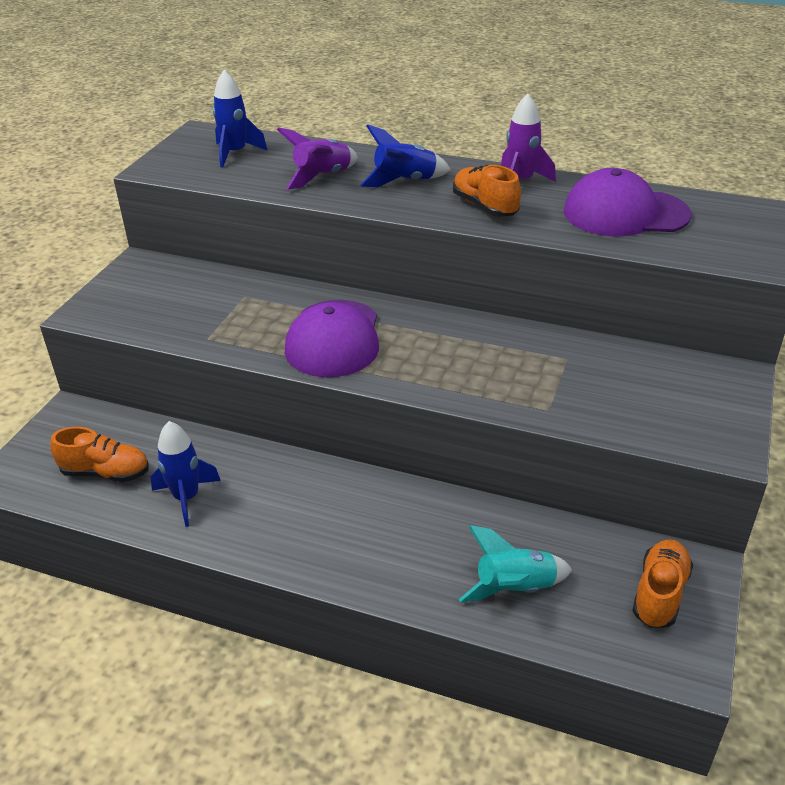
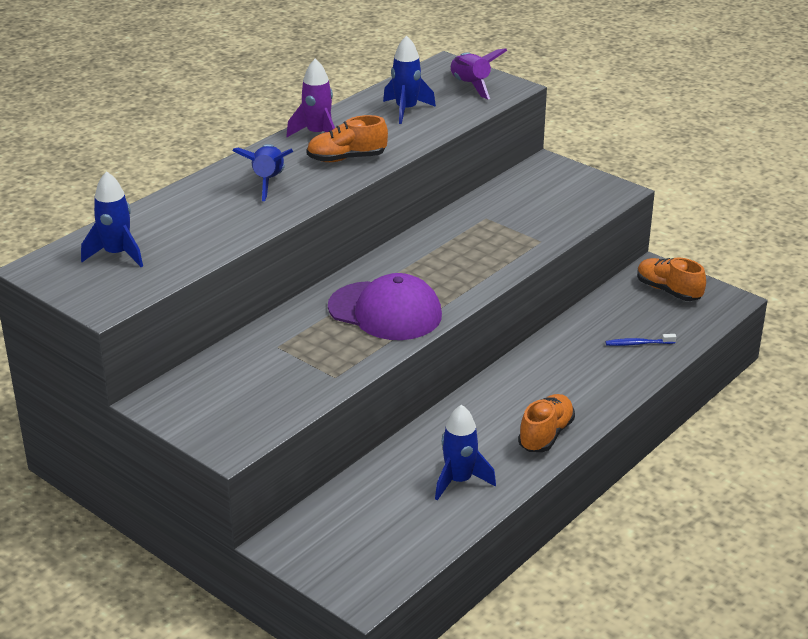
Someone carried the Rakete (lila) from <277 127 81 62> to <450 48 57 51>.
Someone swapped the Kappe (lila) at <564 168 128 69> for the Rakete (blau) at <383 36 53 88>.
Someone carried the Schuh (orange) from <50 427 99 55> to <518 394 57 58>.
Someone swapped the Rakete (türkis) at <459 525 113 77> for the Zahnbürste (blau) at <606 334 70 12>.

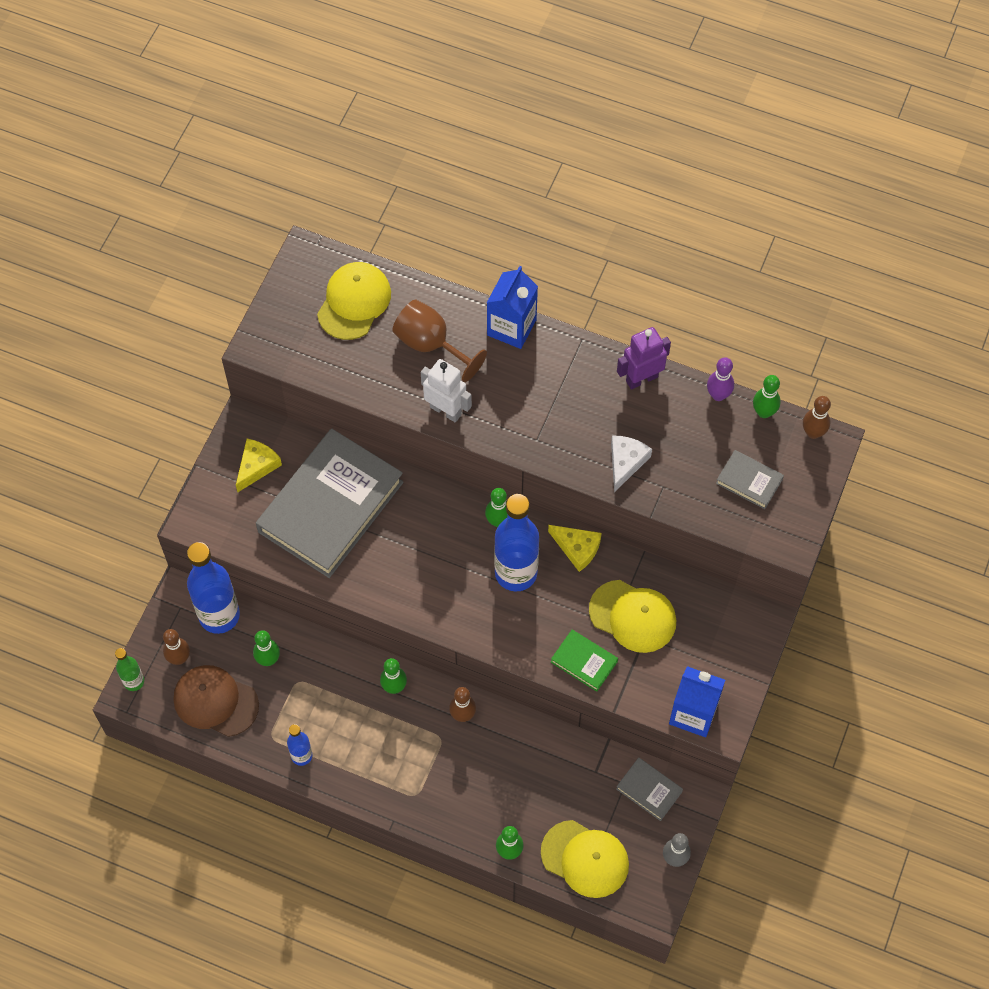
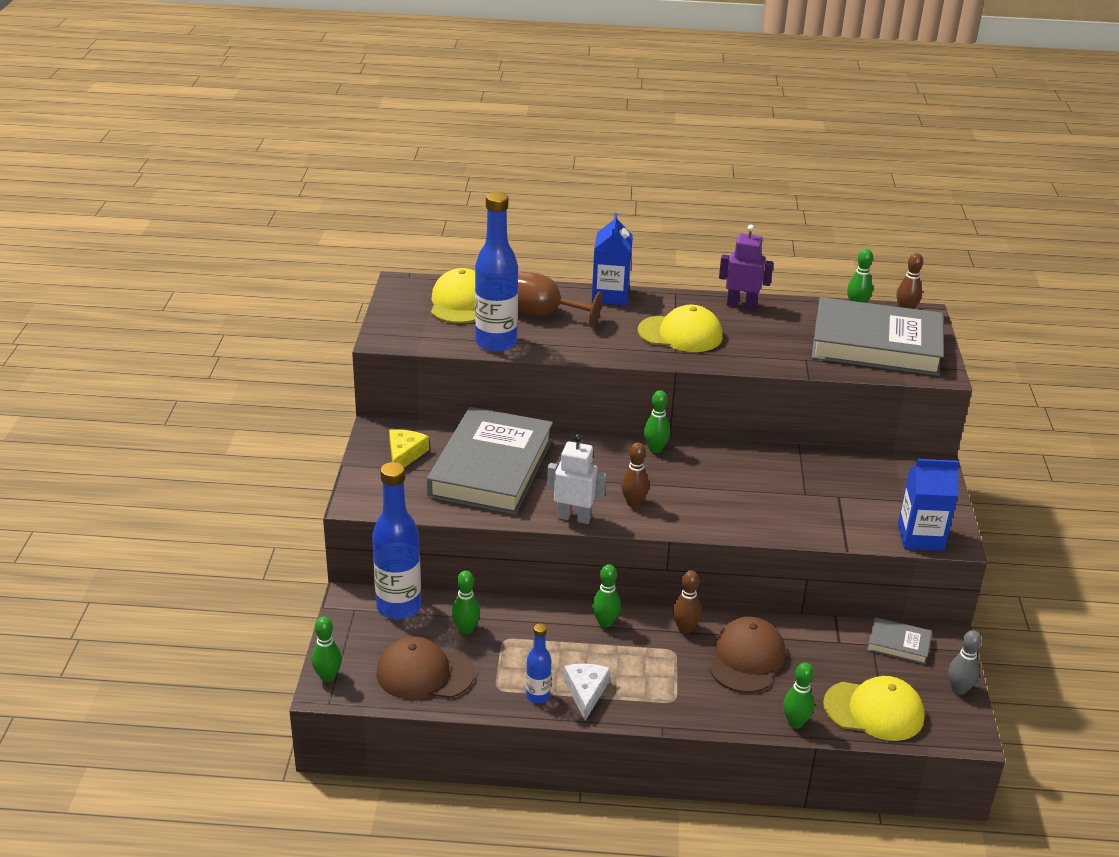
Someone rotated the Roboter (lila) at <617 327 54 63> by 60 degrees clockwise.
Someone took away the Bowlingkegel (lila) at <707 357 27 44>.
Someone carried the Roboter (weiß) from <421 359 51 64> to <547 434 60 90>.
Someone carried the Käse (weiß) from <611 435 41 57> to <563 664 47 57>.
Someone scaled the Buch (grau) at <716 450 68 59> by 2.38.
Someone carried the Flasche (blau) from <494 494 45 98> to <475 192 43 160>.
Someone took away the Käse (gelb) at <548 525 54 47>.
Someone carried the Kappe (gelb) from <589 580 87 73> to <638 305 85 47>.
Someone carried the Bowlingkegel (braun) from <163 629 27 36> to <621 442 28 65>.
Someone took away the Buch (grün) at <551 629 67 63>.
Someone swapped the Flasche (grün) at <115 648 29 43> for the Bowlingkegel (grün) at <311 617 31 65>.
Someone put down the Kappe (braun) at <709 617 77 76>.

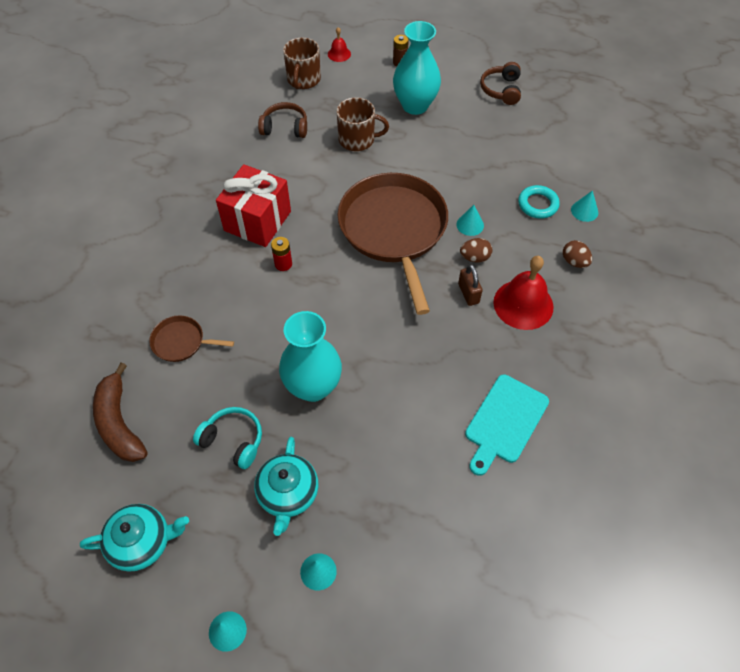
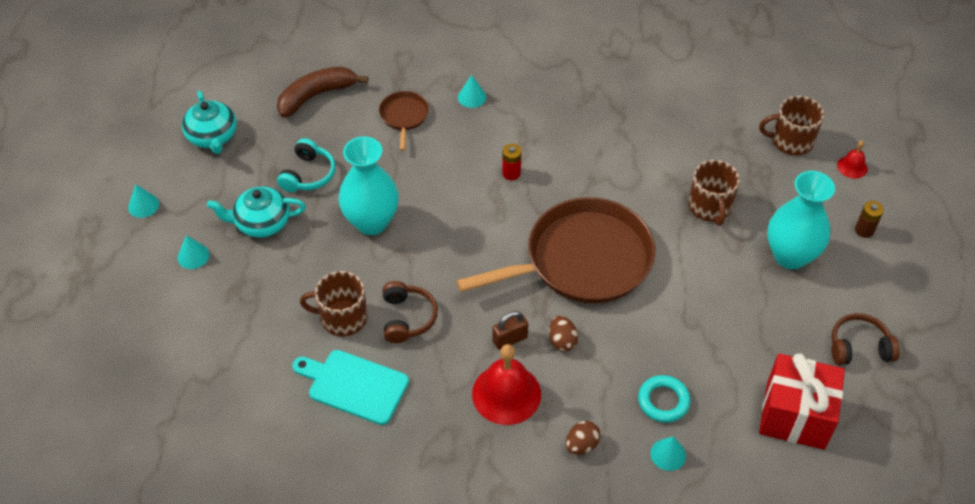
Someone carried the Kopfhörer (braun) from <258 102 49 36> to <383 281 55 62>.
Someone carried the Geschenk (rot) from <216 164 75 83> to <759 353 86 97>.
Someone carried the Kegel (türkis) from <456 205 28 31> to <458 75 28 33>.
Someone put down the Tasse (braun) at <300 271 67 66>.

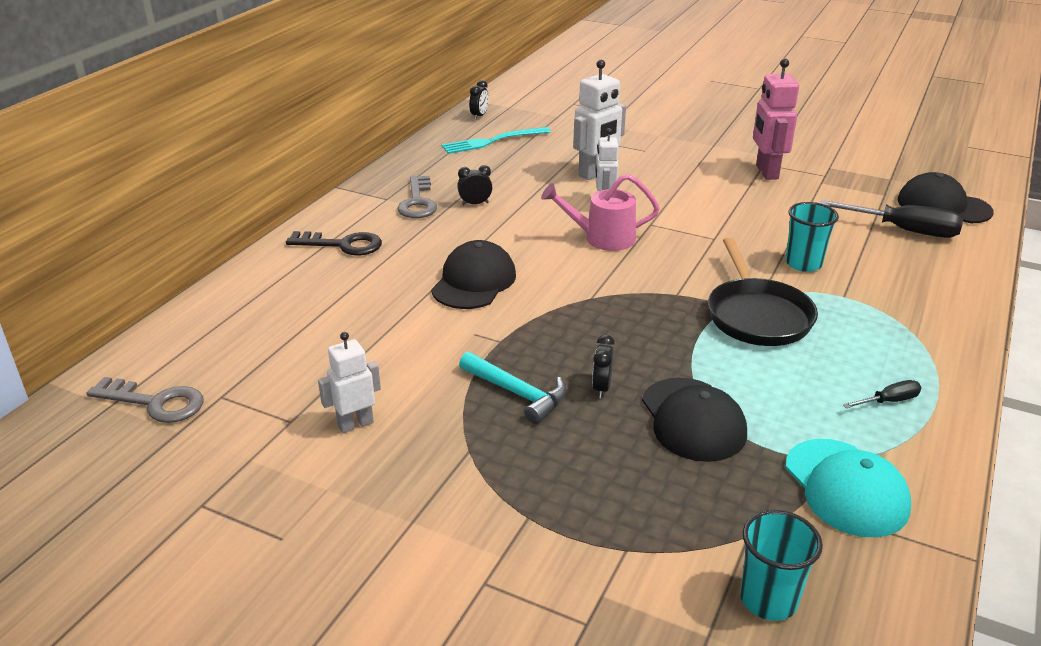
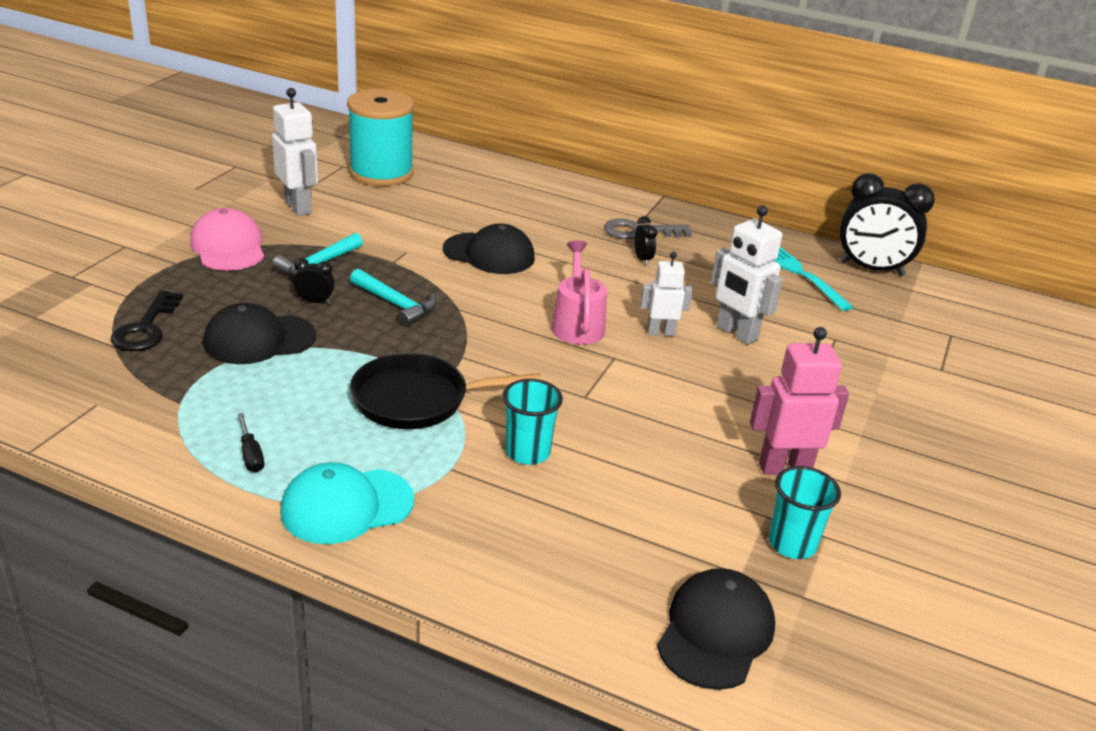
Someone scaled the Wecker (schwarz) at <469 80 20 40> by 2.34.
Someone took away the Schraubenzieher (schwarz) at <819 200 144 38>.
Someone carried the Schlüssel (schwarz) from <286 231 96 25> to <111 291 72 60>.
Someone scaled the Roboter (weiß) at <318 332 63 101> by 1.55.
Someone took away the Schlüssel (grau) at <86 377 118 46>.
Someone carried the Kappe (türkis) from <785 439 126 98> to <280 462 134 82>.
Someone carried the Becher (türkis) from <740 510 83 111> to <769 466 72 93>.
Someone put down the Garnrolle (türkis) at <347 89 67 97>.
Someone put down the Kappe (rosa) at <190 208 74 63>.
Someone put down the Hammer (türkis) at <350 269 87 58>.

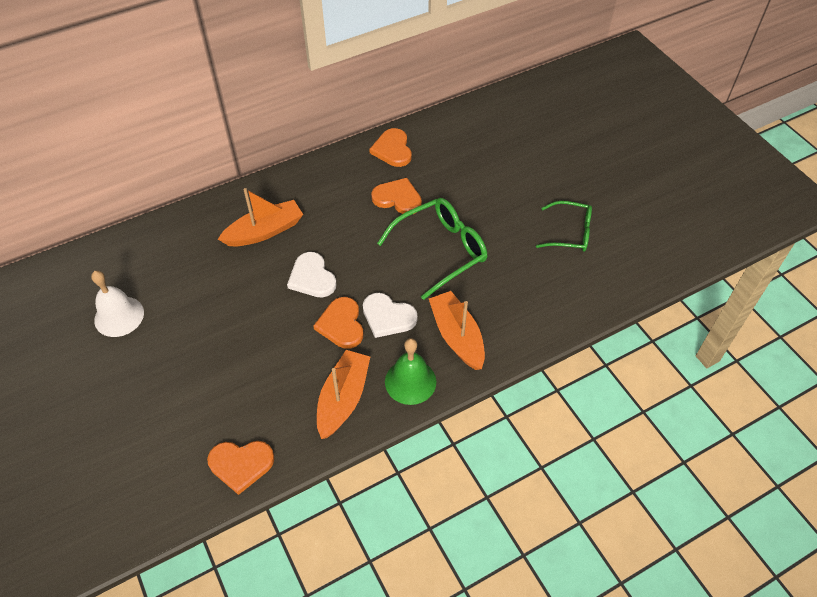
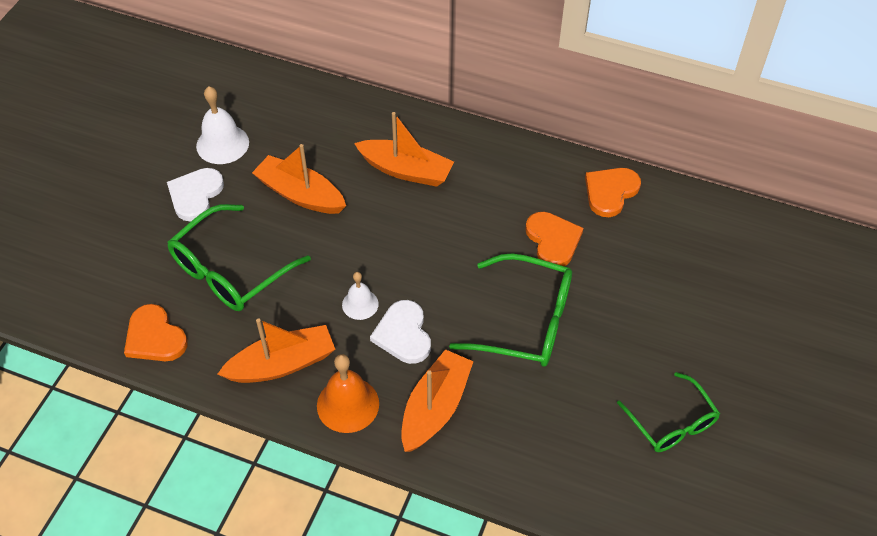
Someone carried the Herz (weiß) from <287 252 50 46> to <167 168 57 54>.
Someone swapped the Herz (orange) at <313 297 50 52> for the Glocke (weiß) at <342 272 37 48>.
Someone repainted the Glocke (grün) at <385 338 51 67>, which became the Glocke (orange) at <317 354 62 79>.
Someone put down the Boot (orange) at <252 144 94 70>.
Someone put down the Brille (grün) at <167 204 144 107>.

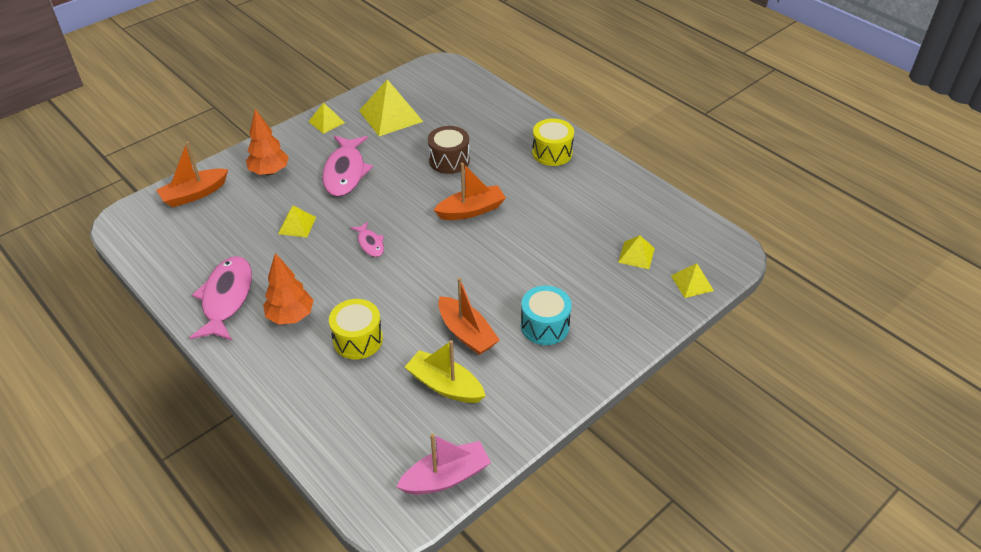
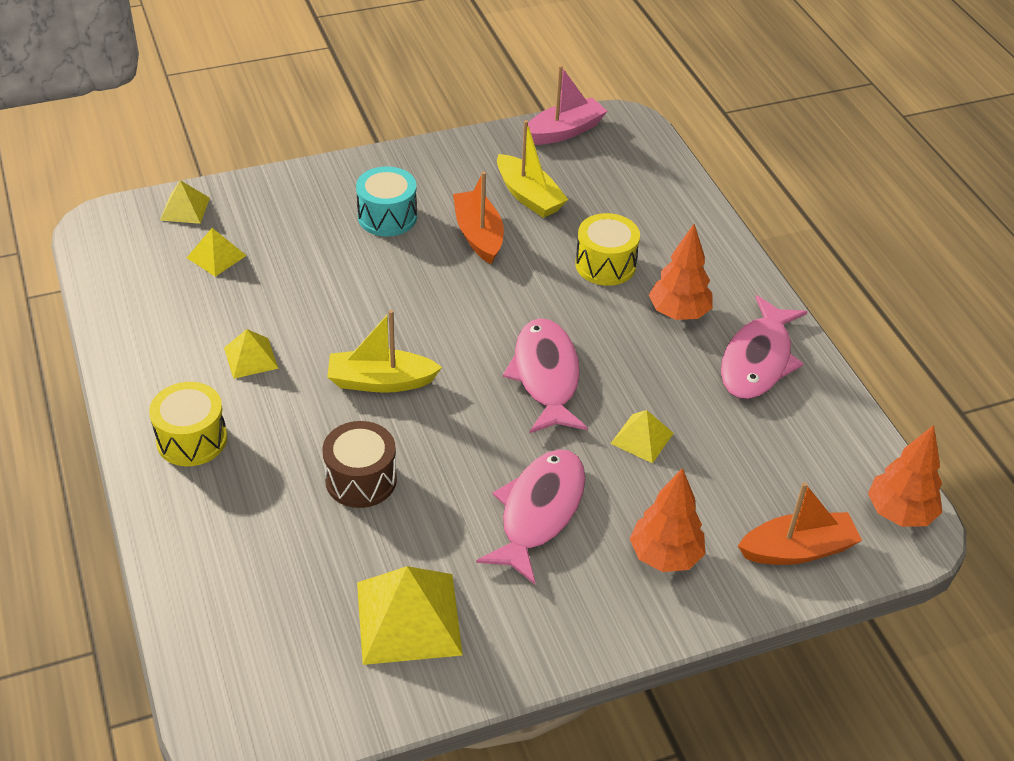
Someone carried the Pyramide (gelb) from <308 102 37 32> to <224 329 55 50>.
Someone repainted the Boot (orange) at <434 163 72 57>, which became the Boot (gelb) at <327 310 115 83>.
Someone scaled the Fisch (rosa) at <350 222 34 35> by 1.97.
Someone rotated the Boot (rosa) at <396 433 95 62> by 150 degrees clockwise.
Someone put down the Baum (orange) at <868 425 74 102>.

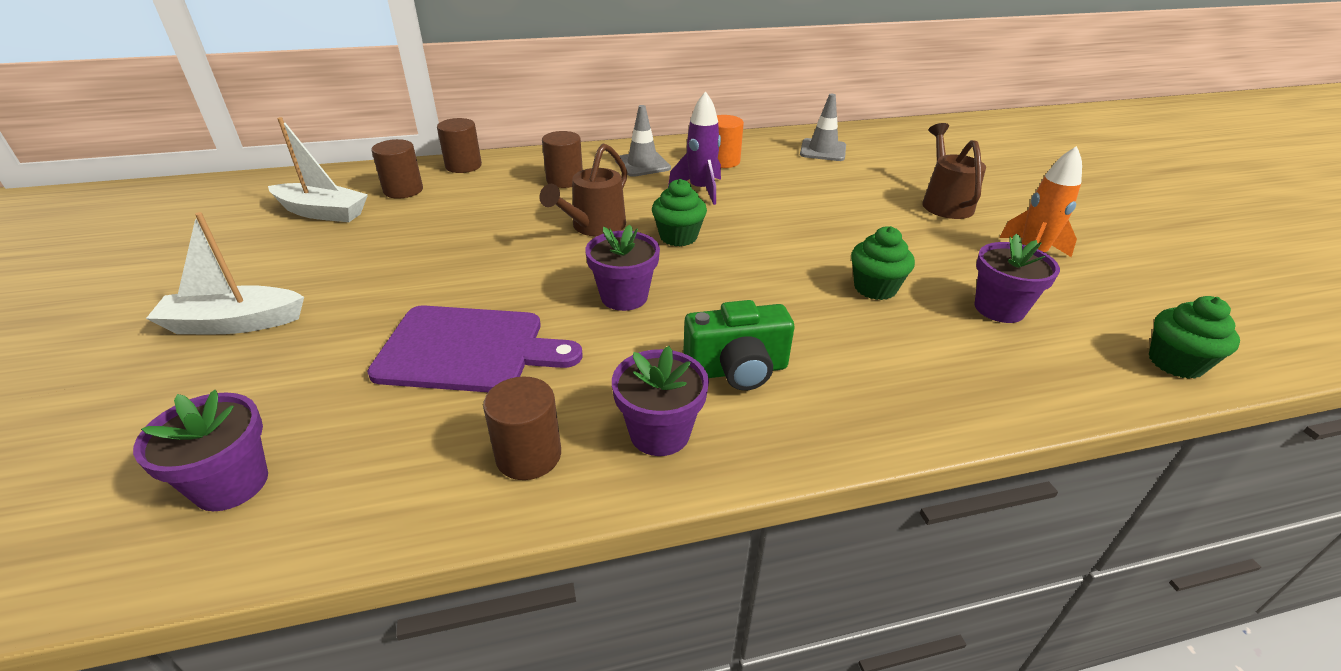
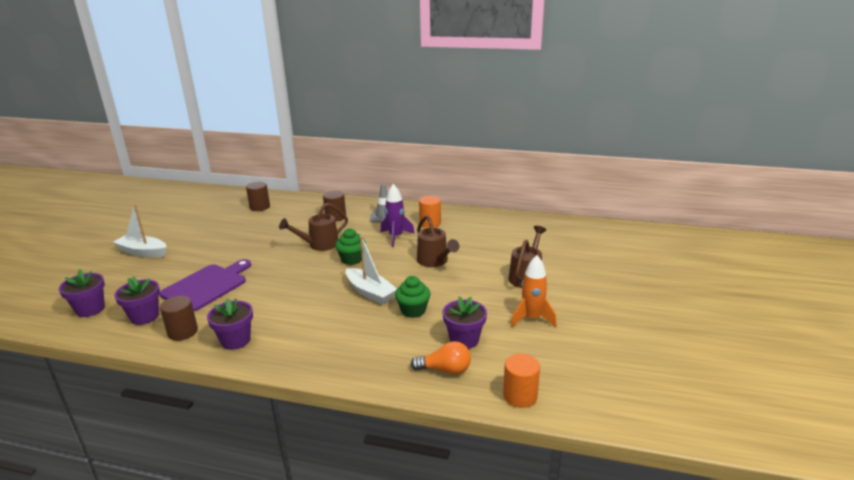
Someone took away the Leitkegel (grau) at <800 94 46 67>.
Someone carried the Boot (weiß) from <268 117 100 105> to <346 236 51 68>.
Someone took away the Vollzylinder (braun) at <437 118 45 55>.
Someone carried the Blumentopf (lila) from <585 225 75 86> to <114 277 46 48>.
Someone swapped the Muffin (grün) at <1149 296 91 83> for the Vollzylinder (orange) at <503 354 37 54>.
Someone took away the Kamera (grün) at <683 300 111 90>.
Someone rotated the Schneidebrett (lila) at <367 305 215 87> by 90 degrees counterclockwise.
Someone put down the Gießkanne (braun) at <417 215 42 52>.
Someone put down the Glühbirne (orange) at <411 341 60 34>.

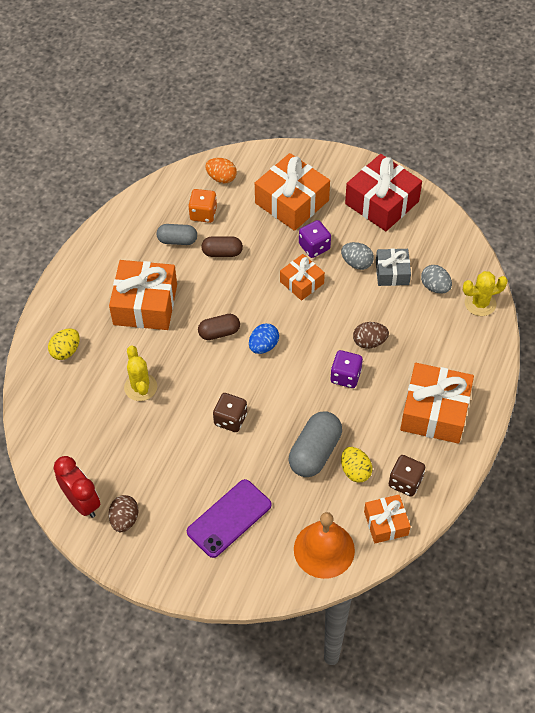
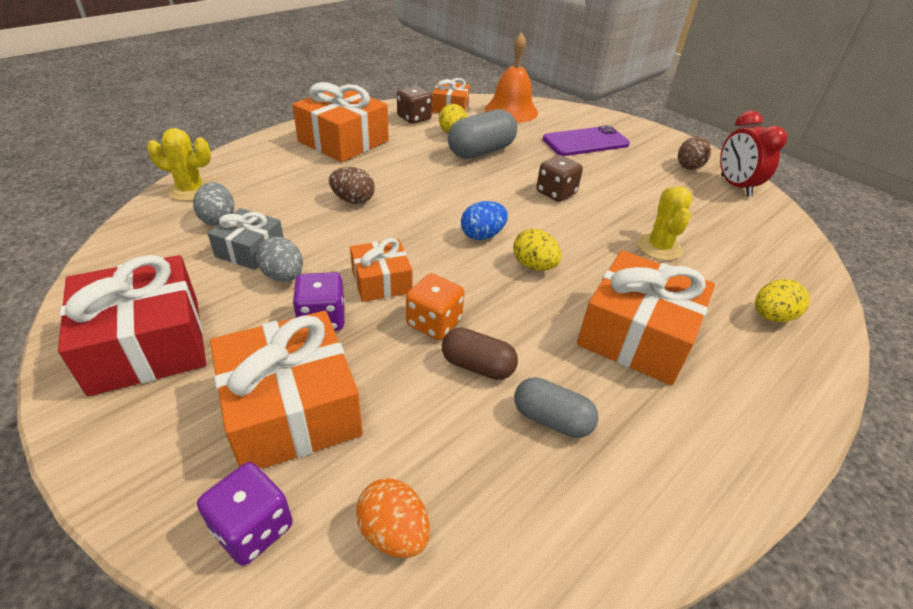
Someone carried the Spielwürfel (orange) from <188 189 29 34> to <406 273 59 67>.
Someone swapped the Kapsel (braun) at <198 314 42 26> for the Ei (gelb) at <513 229 49 42>.
Someone carried the Spielwürfel (lila) from <330 350 33 38> to <197 462 96 104>.

